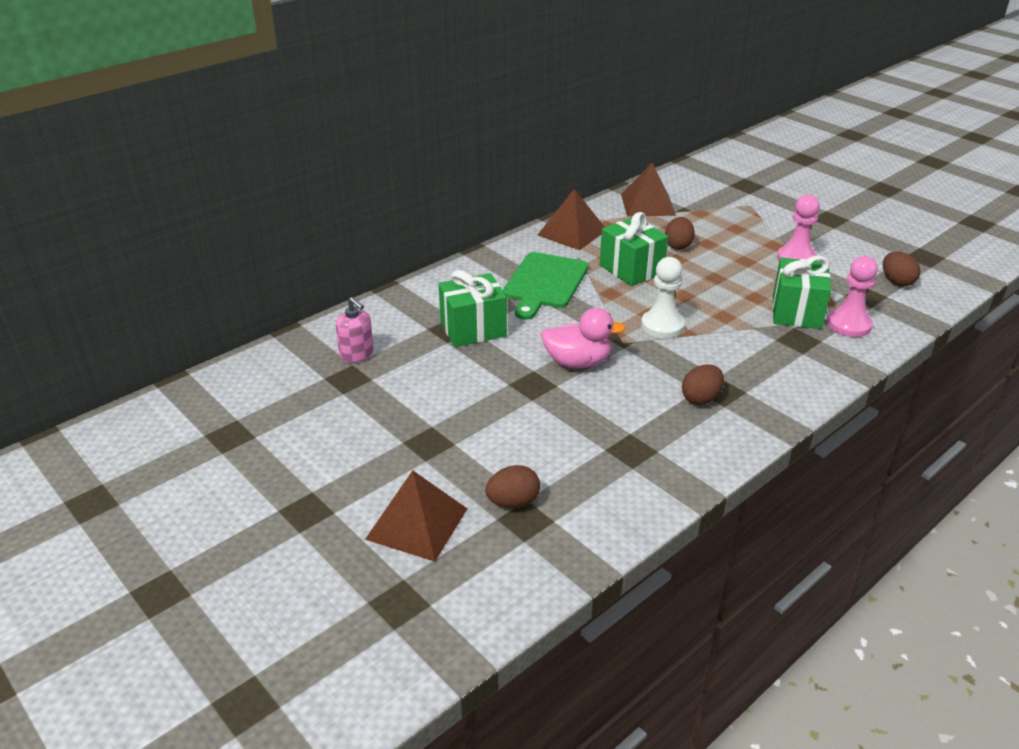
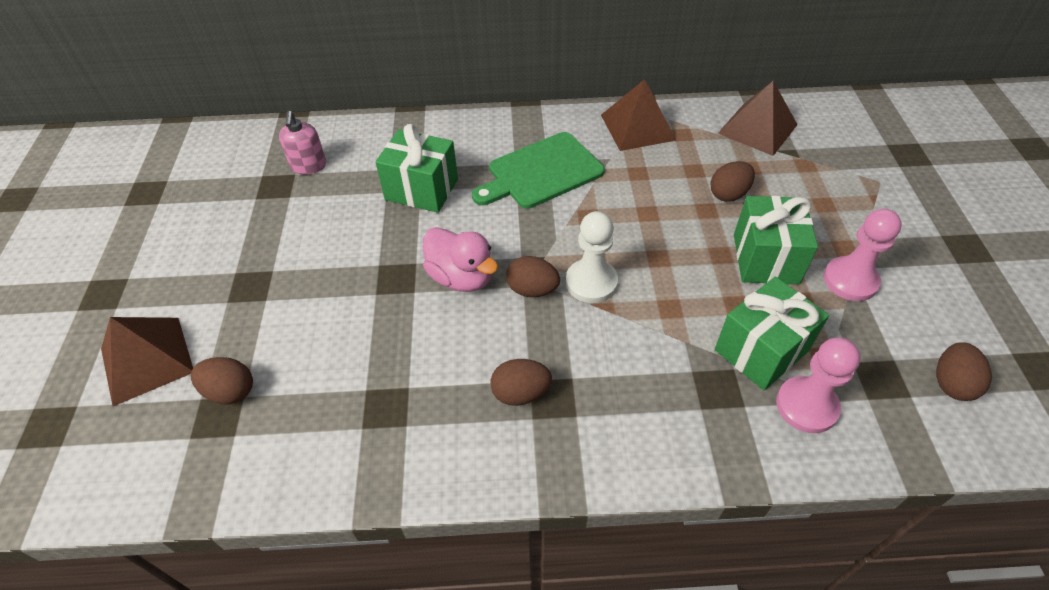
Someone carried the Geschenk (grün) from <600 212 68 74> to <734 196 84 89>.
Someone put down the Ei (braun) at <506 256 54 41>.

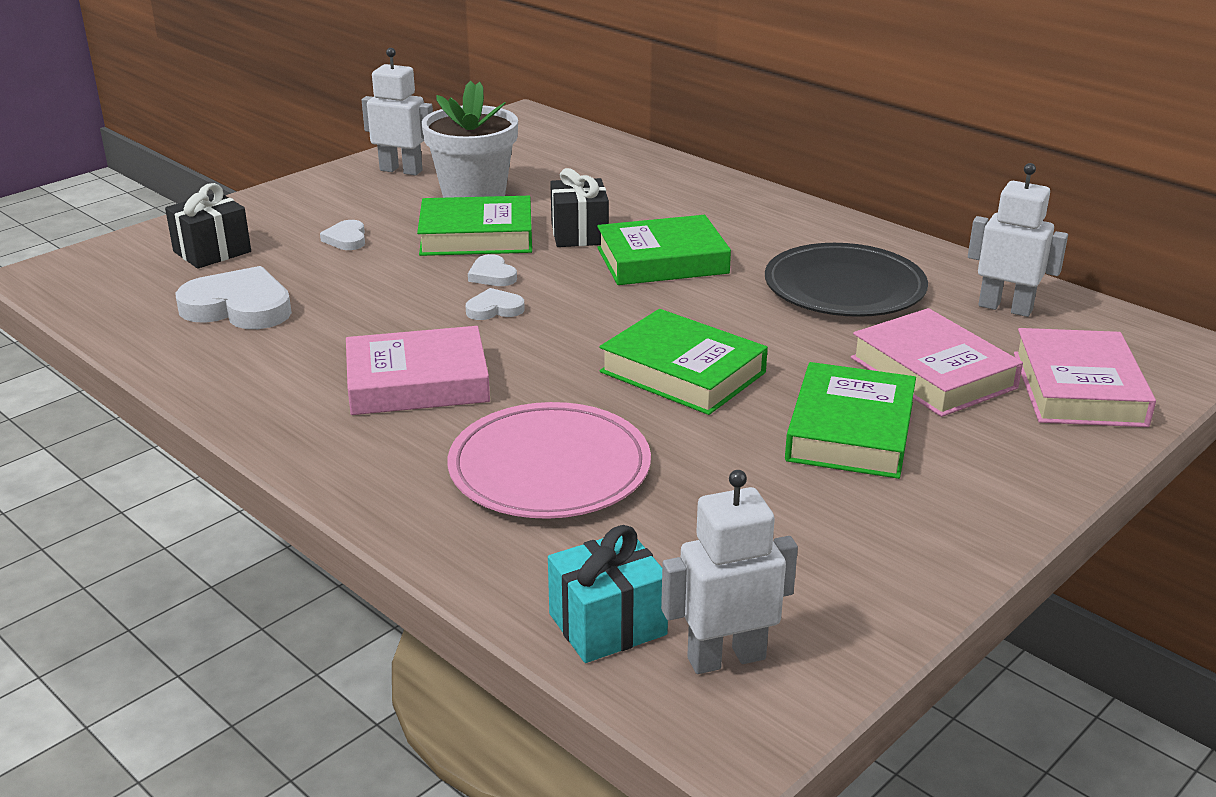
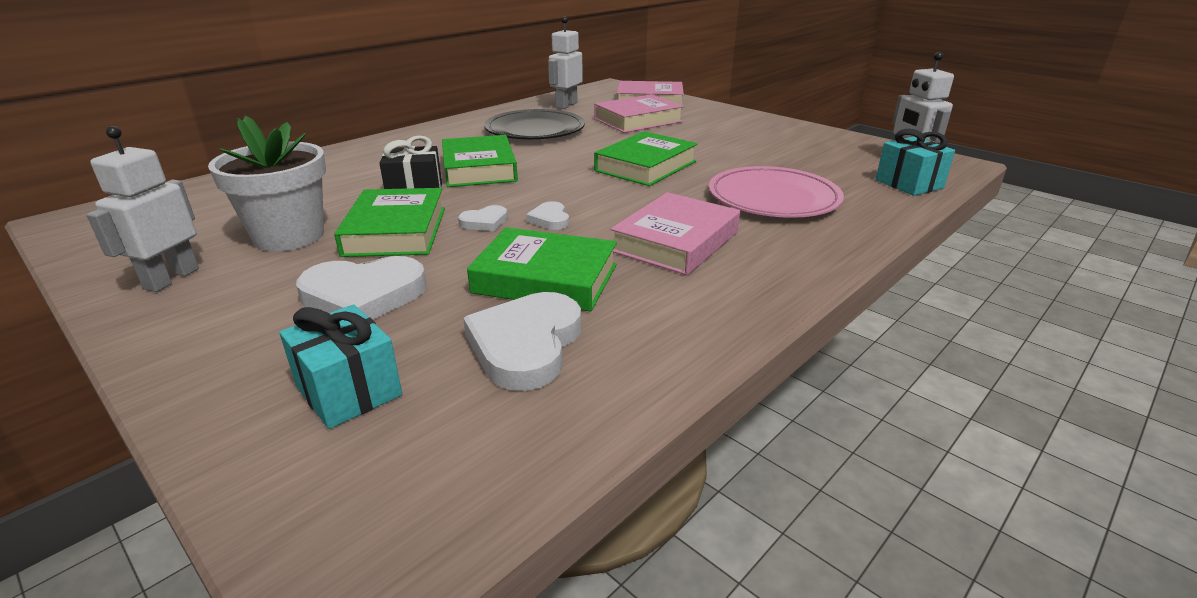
Someone repainted the Geschenk (schwarz) at <165 183 86 86>, which became the Geschenk (türkis) at <279 304 123 125>.
Someone scaled the Herz (weiß) at <320 220 45 30> by 1.98.
Someone rotated the Buch (rosa) at <346 326 144 89> by 45 degrees clockwise.
Someone carried the Buch (grün) from <785 362 131 117> to <467 227 150 85>.

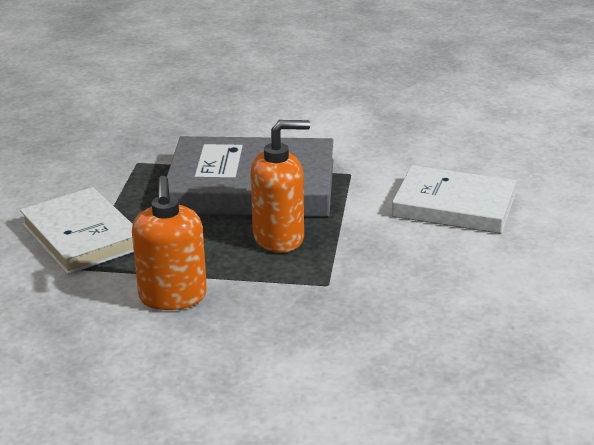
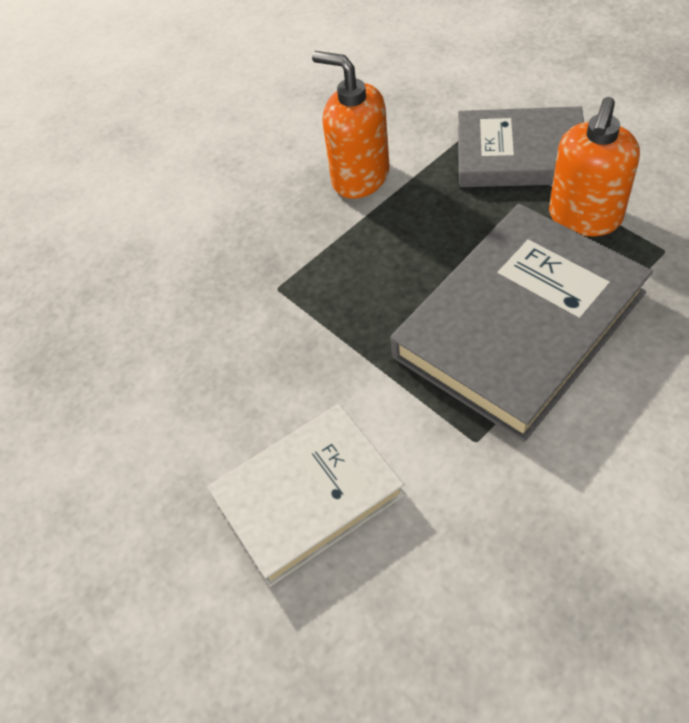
Someone carried the Seifenspender (orange) from <251 120 59 133> to <549 97 91 139>.
Someone repainted the Buch (weiß) at <20 187 114 88>, which became the Buch (grau) at <458 106 126 81>.

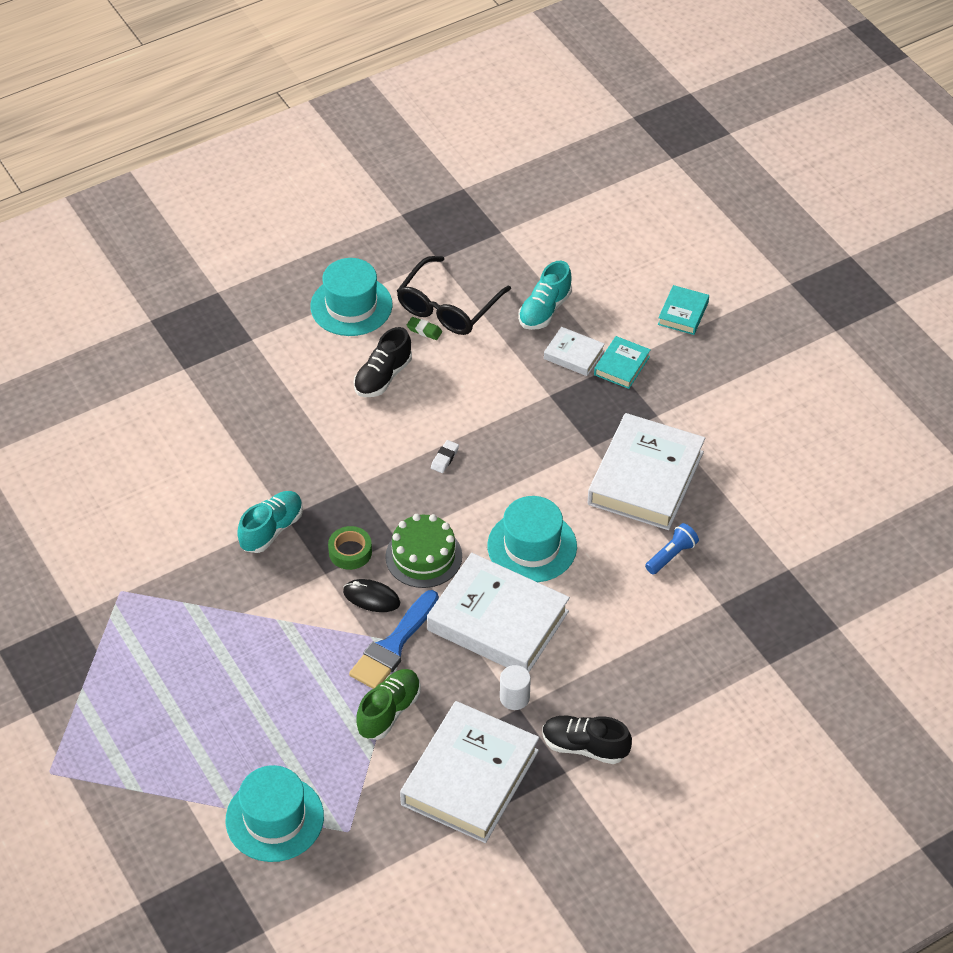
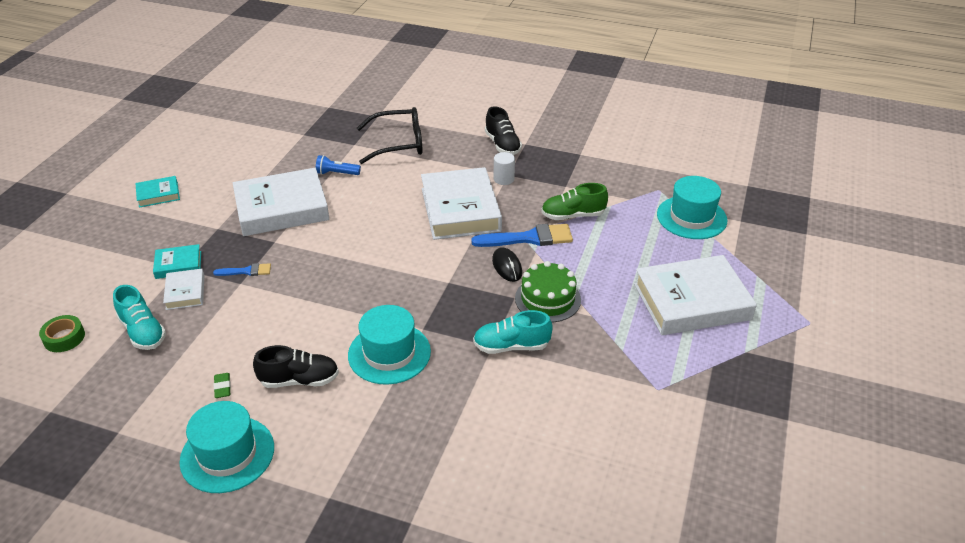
Someone carried the Brille (schwarz) from <397 256 114 79> to <357 107 66 57>.
Someone rotated the Schuh (türkis) at <518 261 54 69> by 60 degrees clockwise.
Someone carried the Buch (türkis) from <658 285 51 50> to <135 176 45 32>.
Someone took away the Radiergummi (weiß) at <431 440 28 33>.
Someone carried the Hut (türkis) from <487 496 90 86> to <348 305 83 80>.
Someone carried the Kuchen (grün) from <385 514 77 74> to <515 261 66 61>.
Someone carried the Klebeband (grün) from <328 526 44 44> to <39 315 46 37>.
Someone carried the Buch (weiß) from <400 701 139 142> to <634 255 123 80>.
Someone put down the Pinsel (blau) at <213 263 58 13>.

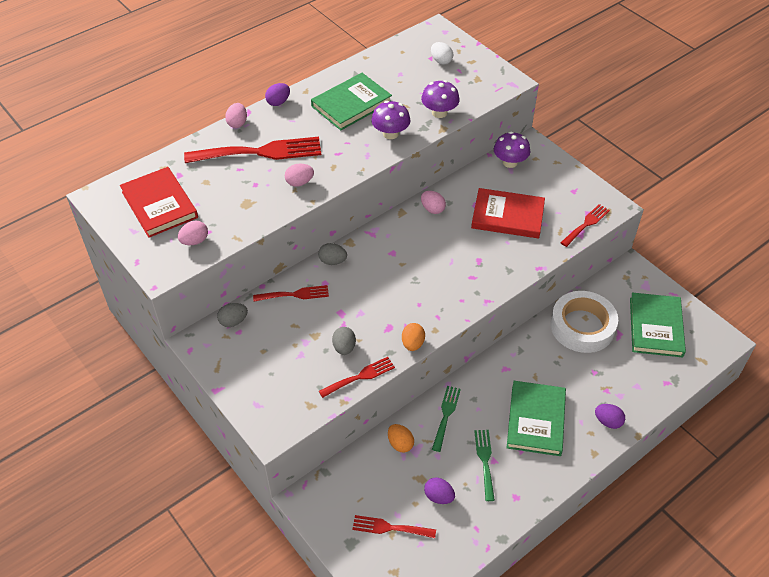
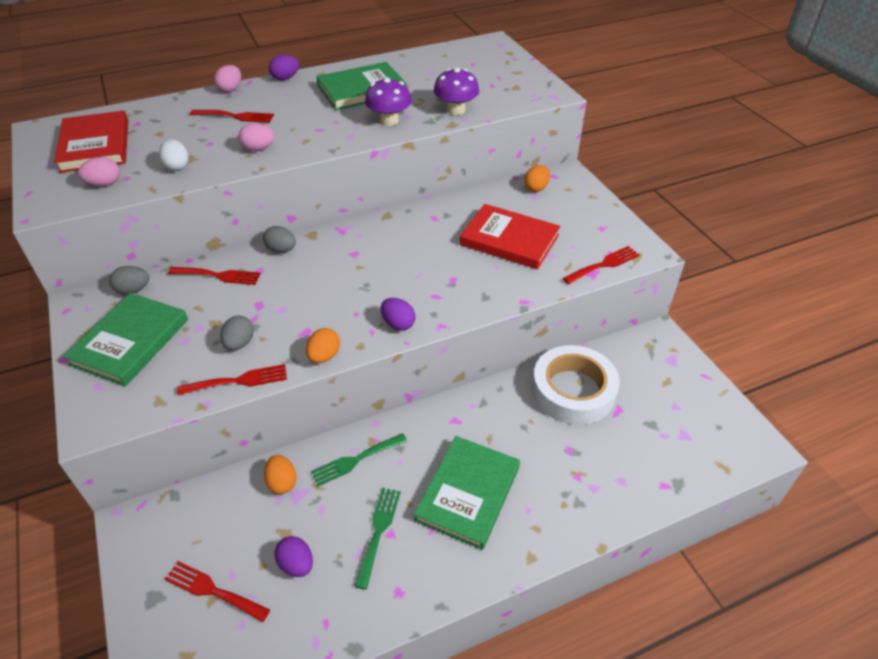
Someone carried the Ei (weiß) from <431 42 22 23> to <159 139 30 32>.
Someone swapped the Pilz (lila) at <494 131 36 37> for the Ei (orange) at <524 165 26 27>.
Someone scaled the Gabel (rot) at <184 137 137 26> by 0.53.
Someone took away the Ei (rosa) at <421 191 25 23>.
Someone carried the Buch (grün) from <630 292 56 65> to <63 293 125 93>.
Someone rotated the Gabel (grün) at <432 386 29 66> by 150 degrees counterclockwise.
Someone carried the Ei (lila) from <595 404 30 25> to <381 298 34 33>.

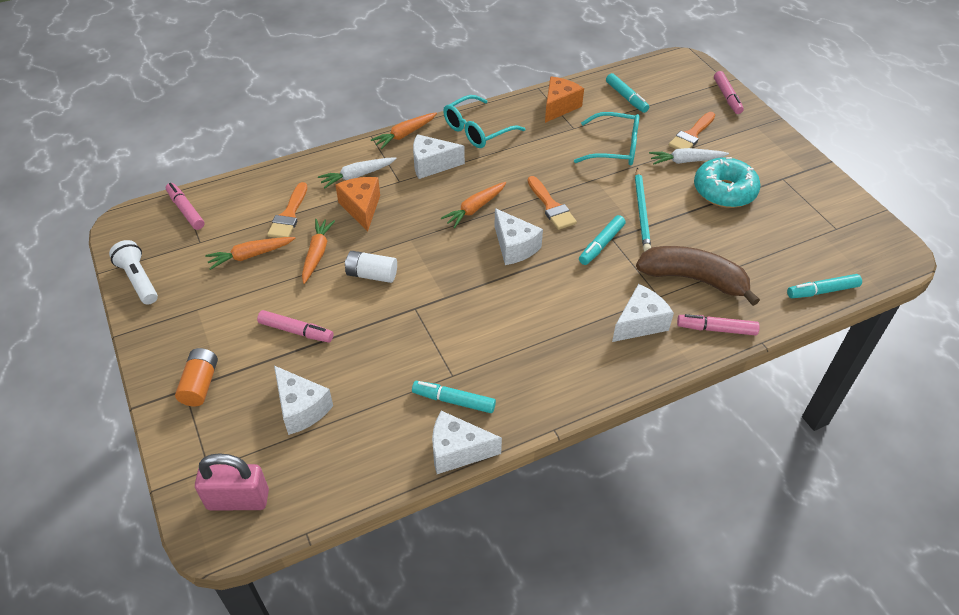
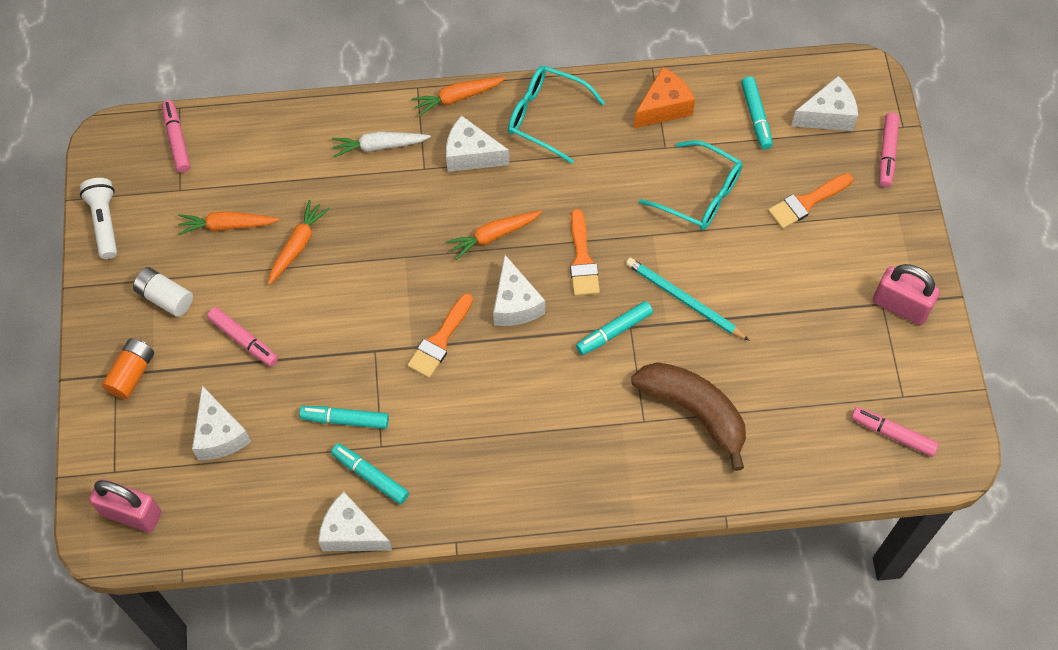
Someone rotated the Brille (türkis) at <443 95 82 53> by 45 degrees clockwise.
Someone took away the Karotte (weiß) at <649 148 80 17>.
Someone took away the Donut (türkis) at <694 157 66 51>.
Someone rotated the Bleistift (türkis) at <635 168 16 83> by 105 degrees clockwise.
Someone took away the Käse (orange) at <335 177 45 55>.
Someone carried the Pinsel (orange) from <267 182 40 56> to <407 293 66 85>.
Someone carried the Batterie (weiß) from <345 251 52 32> to <133 267 60 50>.
Someone carried the Filzstift (türkis) from <787 274 75 24> to <299 406 90 23>.
Someone carried the Käse (weiß) from <612 284 62 58> to <791 76 67 55>.
Someone carried the Filzstift (rosa) from <677 314 83 22> to <851 407 88 50>.
Someone put down the Vorhängeschloss (rosa) at <873 264 67 61>.

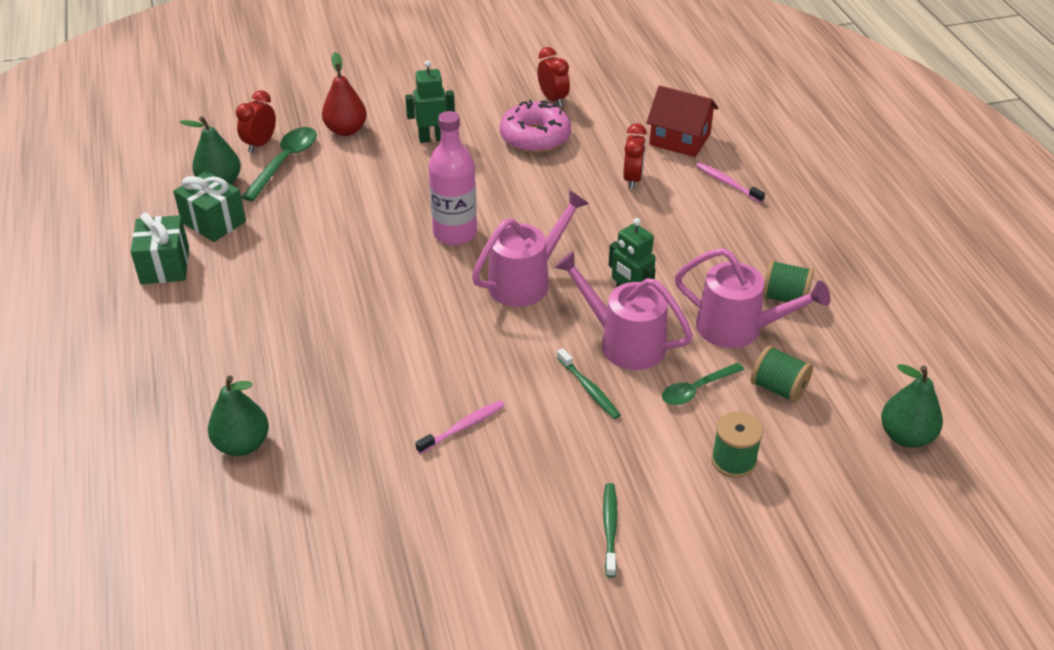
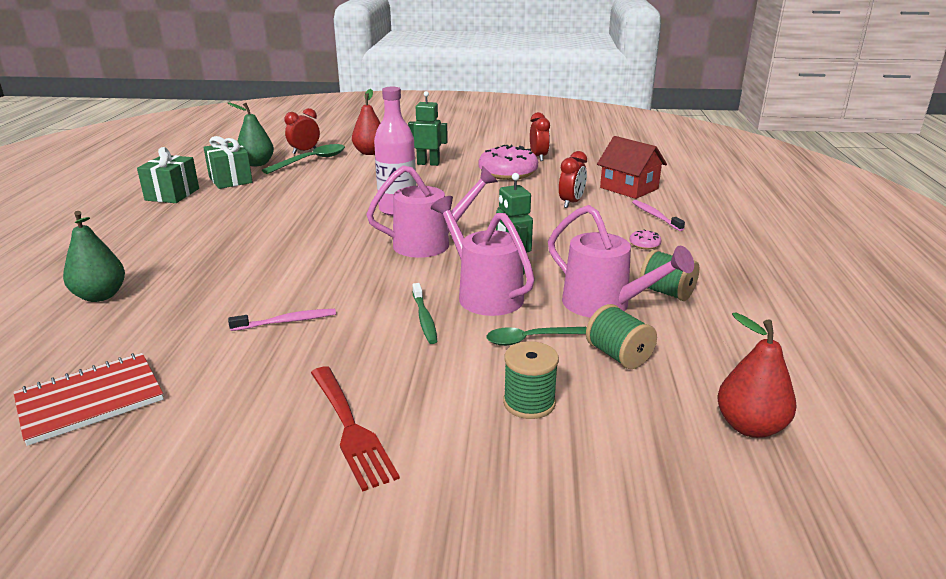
Someone repainted the Birne (grün) at <881 364 62 84>, which became the Birne (rot) at <717 313 80 125>.
Someone swapped the Zahnbürste (grün) at <603 483 15 94> for the Gabel (rot) at <311 366 89 126>.
Someone put down the Donut (rosa) at <630 229 31 20>.
Someone put down the Notizbuch (rot) at <13 353 151 93>.

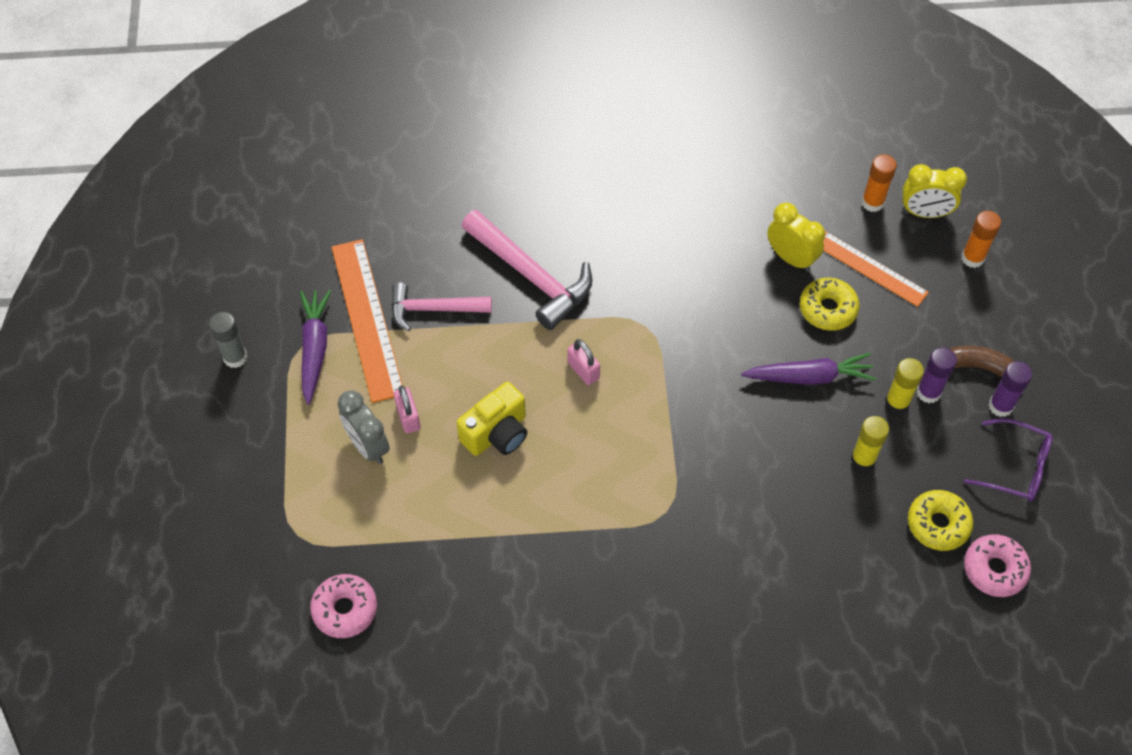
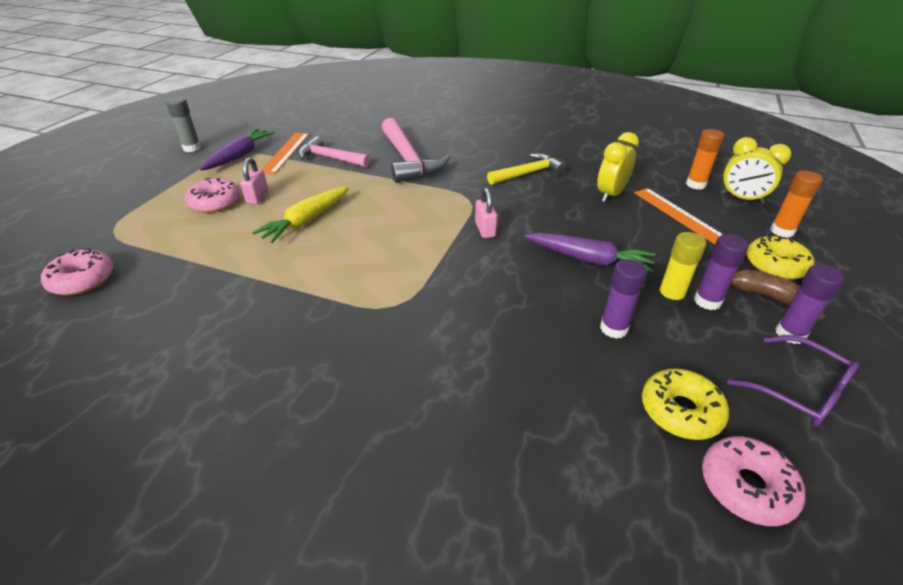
Someone rotated the Wecker (gelb) at <767 203 58 69> by 120 degrees counterclockwise.
Someone scaled the Lineal (orange) at <331 239 72 164> by 0.65.
Someone carried the Donut (gelb) from <800 278 60 53> to <747 235 68 45>.
Someone carried the Vorhängeschloss (rosa) from <567 339 33 46> to <475 187 22 51>.
Someone swapped the Kamera (gelb) at <457 382 70 74> for the Karotte (gelb) at <252 186 97 57>.
Someone swapped the Wecker (grau) at <338 390 52 74> for the Donut (rosa) at <185 178 55 35>.
Someone repainted the Klebestift (gelb) at <851 416 38 55>, which became the Klebestift (lila) at <600 259 47 80>.
Someone put down the Hammer (gelb) at <487 153 79 32>.

